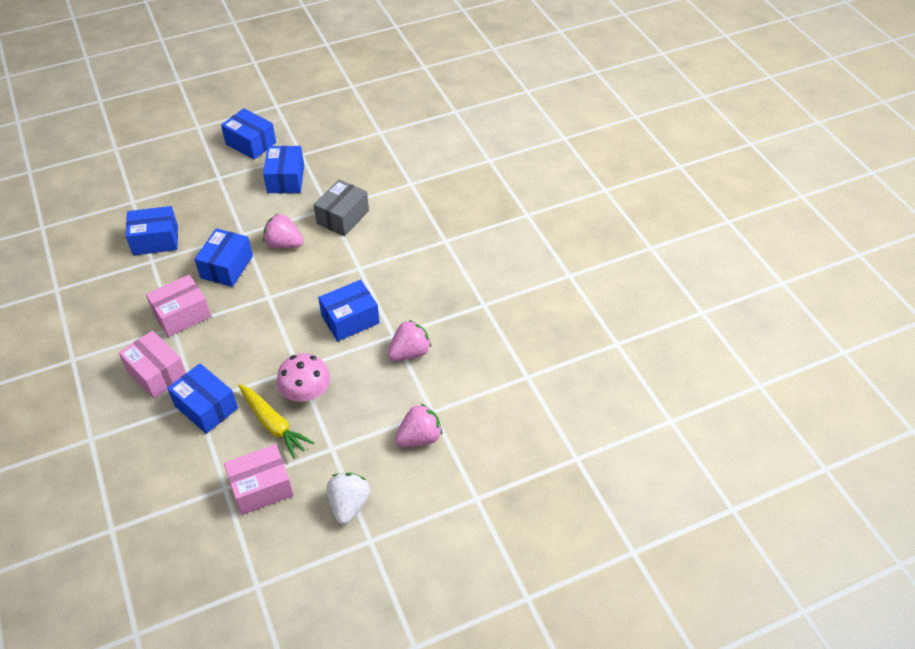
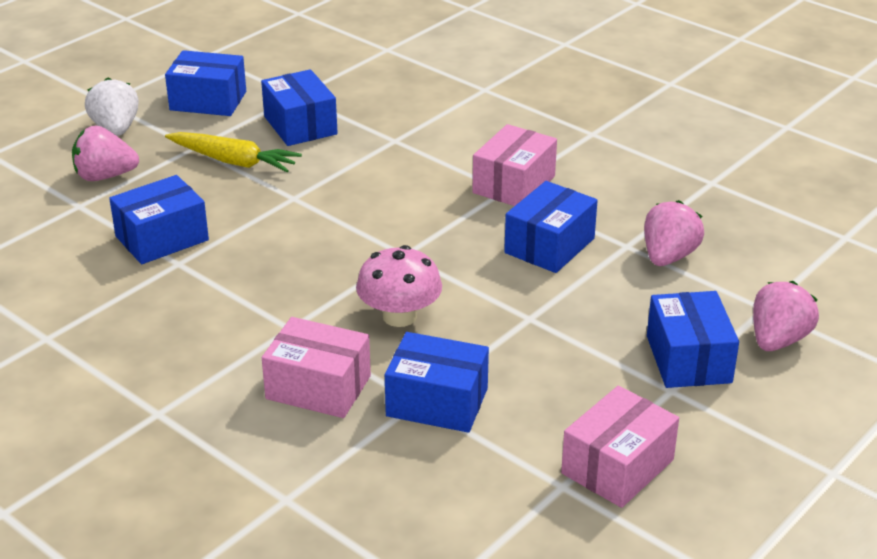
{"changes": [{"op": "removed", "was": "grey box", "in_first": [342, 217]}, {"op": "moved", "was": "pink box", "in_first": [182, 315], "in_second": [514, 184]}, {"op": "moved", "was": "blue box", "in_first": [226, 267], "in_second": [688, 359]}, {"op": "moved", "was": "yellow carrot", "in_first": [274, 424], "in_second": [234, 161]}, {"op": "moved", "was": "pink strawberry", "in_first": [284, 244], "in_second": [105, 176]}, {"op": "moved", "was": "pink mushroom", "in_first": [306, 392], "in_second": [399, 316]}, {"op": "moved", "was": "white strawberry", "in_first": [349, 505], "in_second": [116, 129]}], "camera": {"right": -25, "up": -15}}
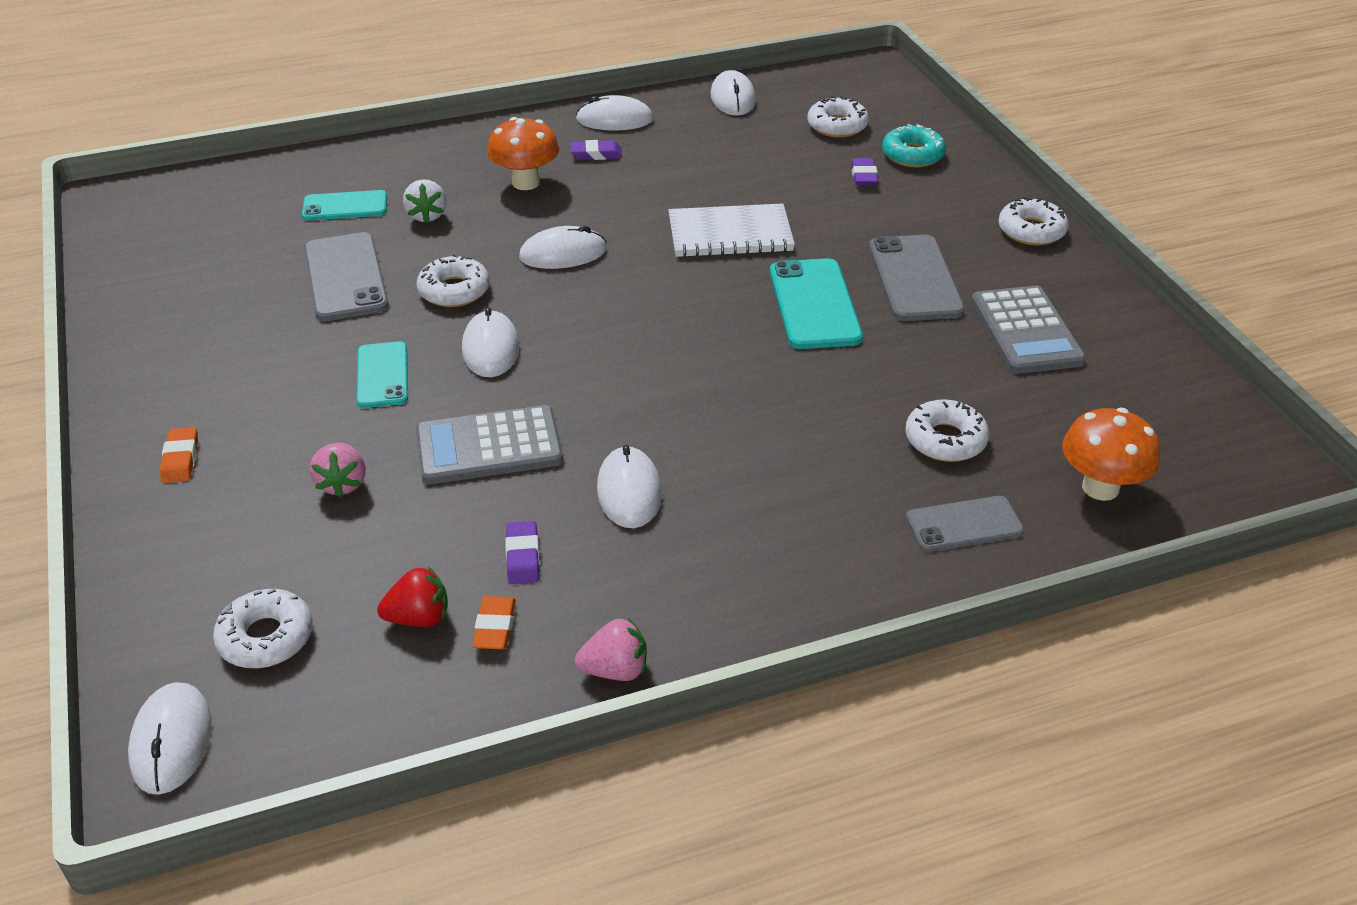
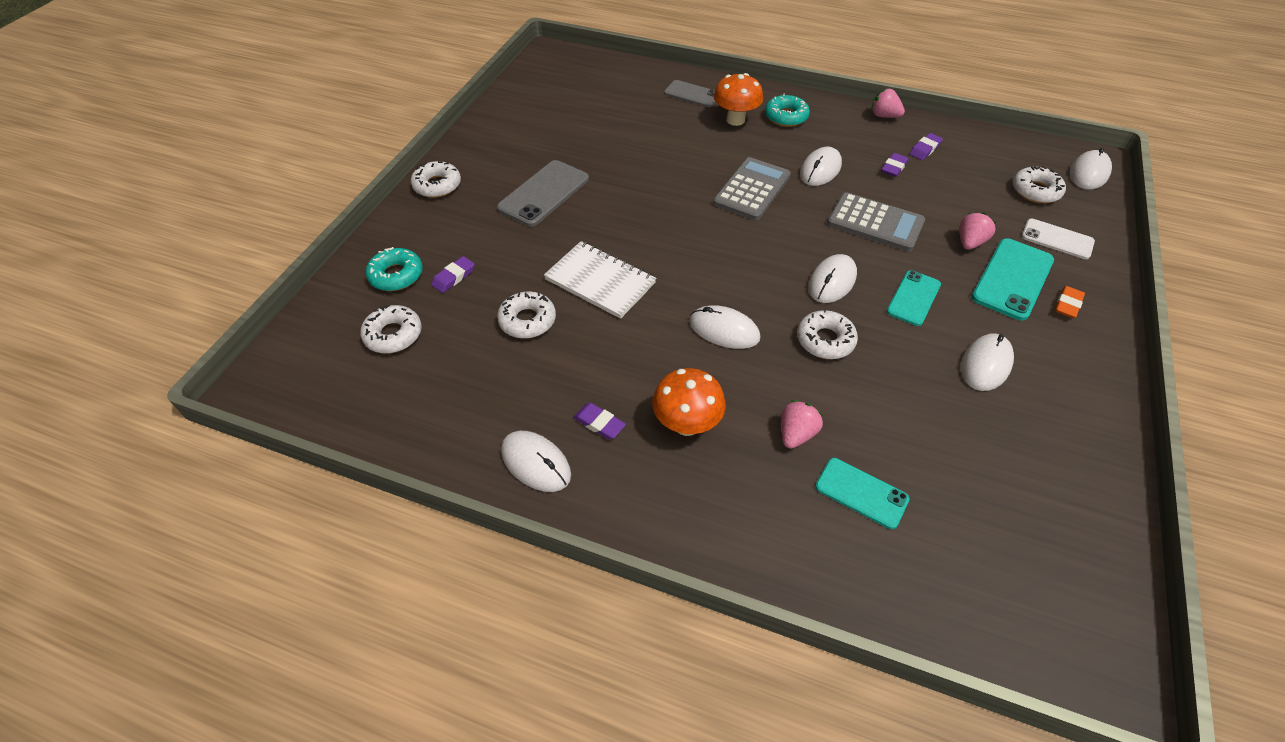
{"changes": [{"op": "removed", "was": "grey phone", "in_first": [345, 277]}, {"op": "removed", "was": "red strawberry", "in_first": [419, 618]}, {"op": "added", "now": "turquoise donut", "in_second": [786, 117]}, {"op": "added", "now": "white phone", "in_second": [1057, 239]}, {"op": "moved", "was": "white mouse", "in_first": [733, 98], "in_second": [986, 364]}, {"op": "moved", "was": "turquoise phone", "in_first": [814, 304], "in_second": [1012, 279]}, {"op": "moved", "was": "white donut", "in_first": [945, 440], "in_second": [527, 320]}, {"op": "moved", "was": "grey calculator", "in_first": [1025, 331], "in_second": [752, 189]}, {"op": "moved", "was": "orange mushroom", "in_first": [1100, 488], "in_second": [735, 120]}, {"op": "recoloured", "was": "white strawberry", "now": "pink strawberry", "in_first": [427, 215], "in_second": [796, 434]}, {"op": "recoloured", "was": "orange eraser", "now": "purple eraser", "in_first": [495, 627], "in_second": [925, 149]}], "camera": {"right": -140, "up": 10}}
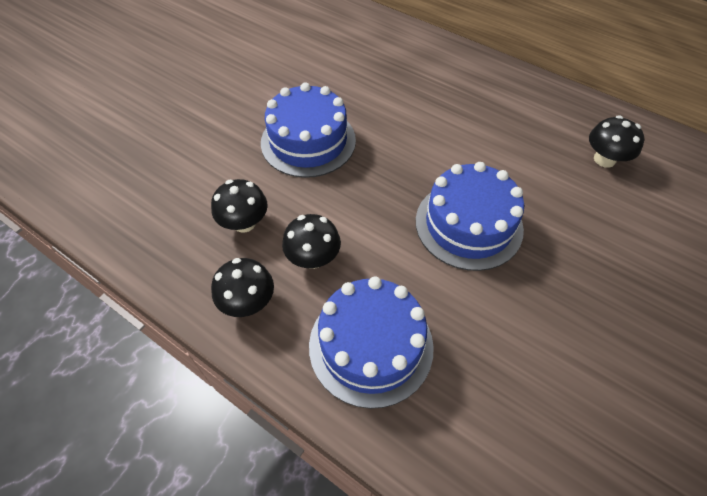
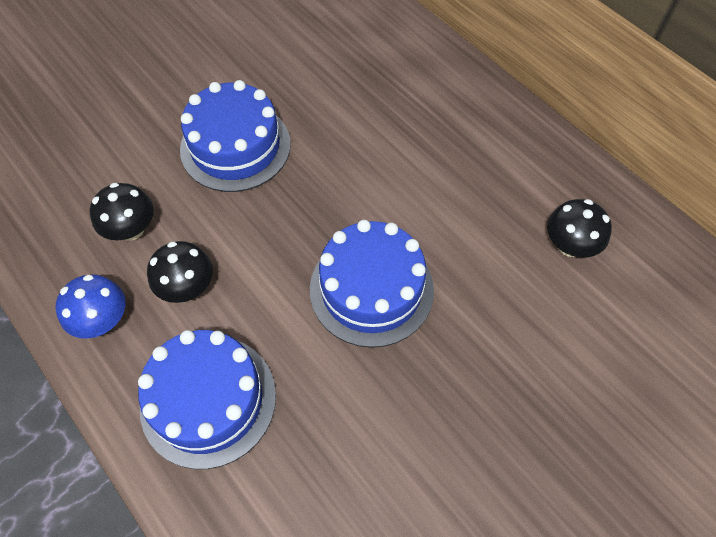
{"changes": [{"op": "recoloured", "was": "black mushroom", "now": "blue mushroom", "in_first": [248, 302], "in_second": [102, 320]}], "camera": {"right": 15, "up": 5}}
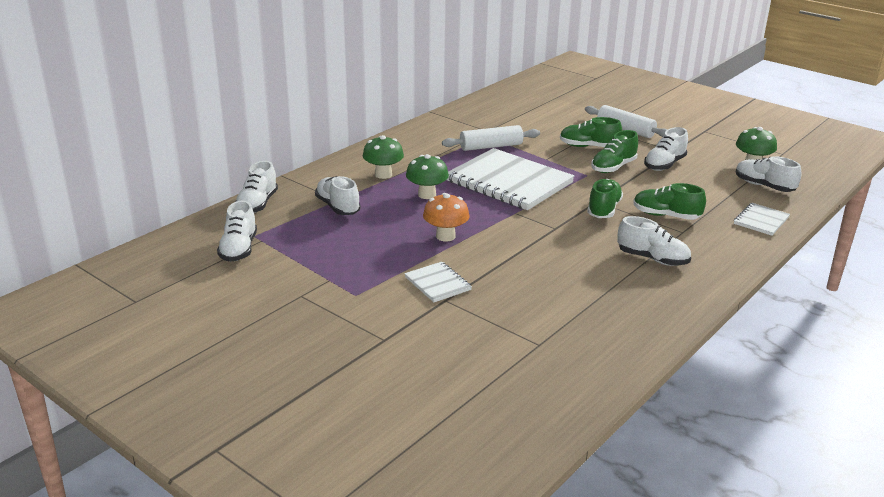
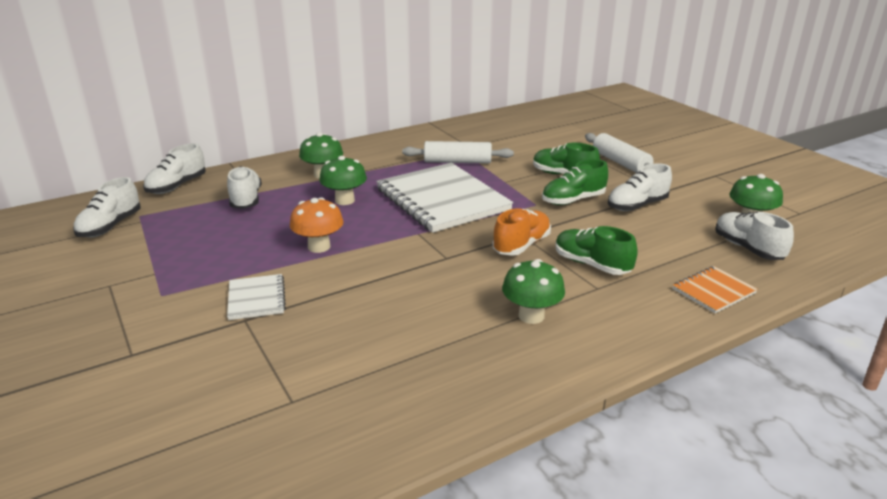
{"changes": [{"op": "replaced", "was": "white shoe", "now": "green mushroom", "in_first": [652, 259], "in_second": [531, 316]}, {"op": "recoloured", "was": "green shoe", "now": "orange shoe", "in_first": [603, 209], "in_second": [521, 245]}, {"op": "recoloured", "was": "white notebook", "now": "orange notebook", "in_first": [761, 220], "in_second": [713, 291]}], "camera": {"right": 20, "up": 0}}
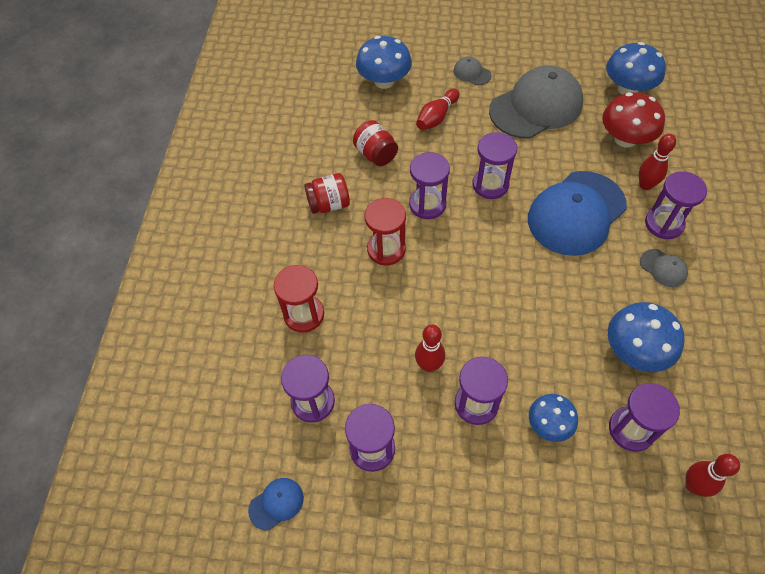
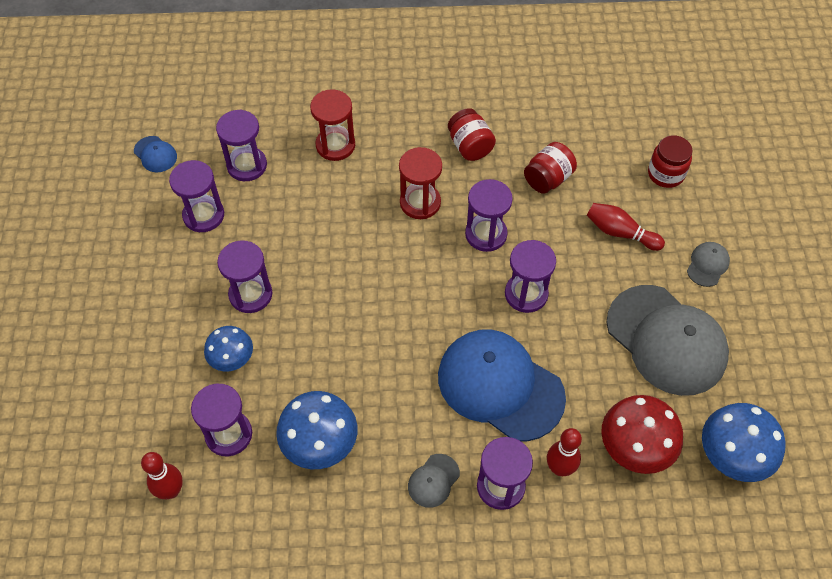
{"changes": [{"op": "removed", "was": "red bowling pin", "in_first": [429, 365]}, {"op": "replaced", "was": "blue mushroom", "now": "red jar", "in_first": [384, 81], "in_second": [665, 174]}], "camera": {"right": 80, "up": 0}}
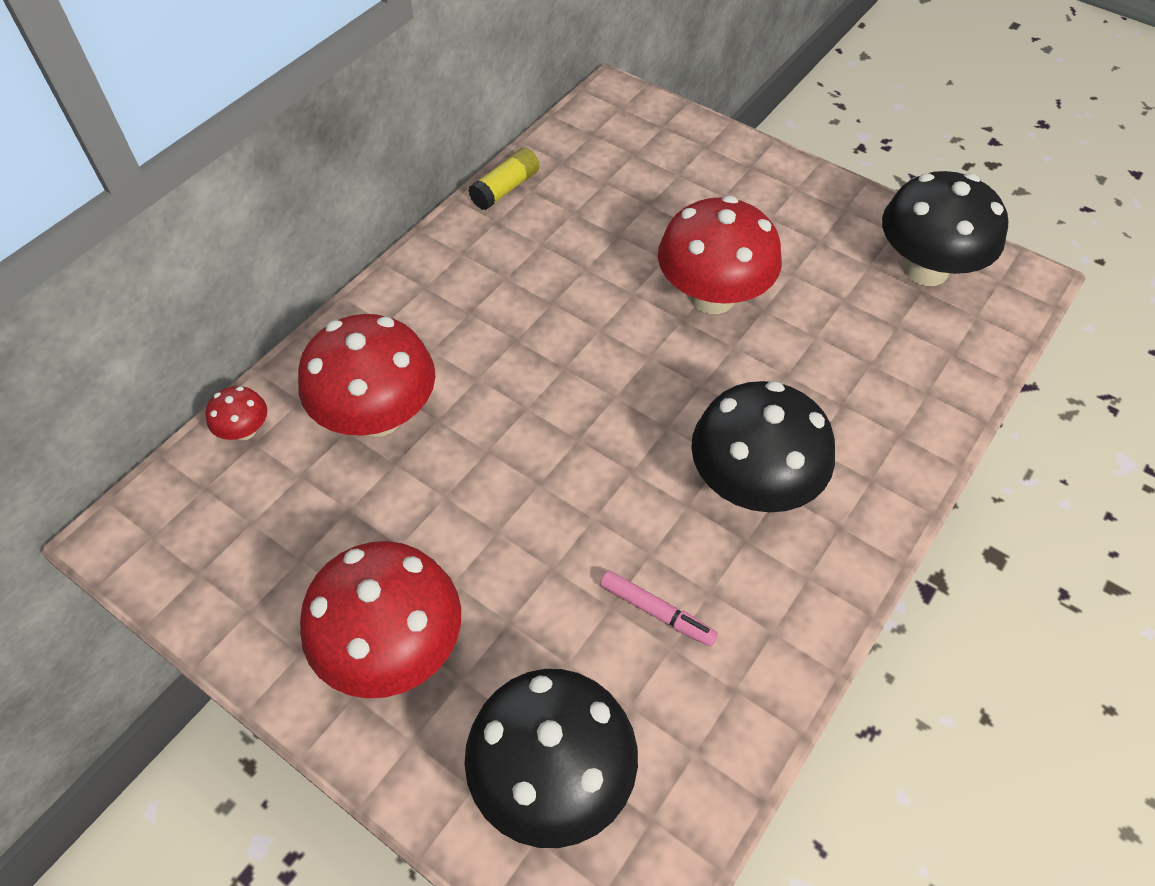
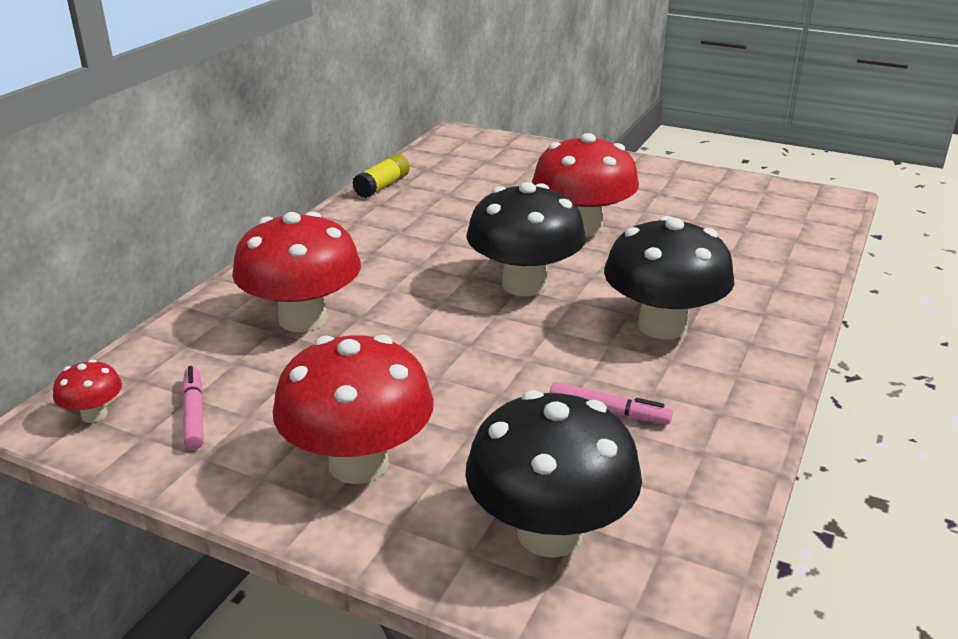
{"changes": [{"op": "added", "now": "pink marker", "in_second": [194, 414]}, {"op": "moved", "was": "red mushroom", "in_first": [245, 430], "in_second": [94, 414]}, {"op": "moved", "was": "black mushroom", "in_first": [925, 269], "in_second": [524, 285]}], "camera": {"right": -10, "up": -25}}
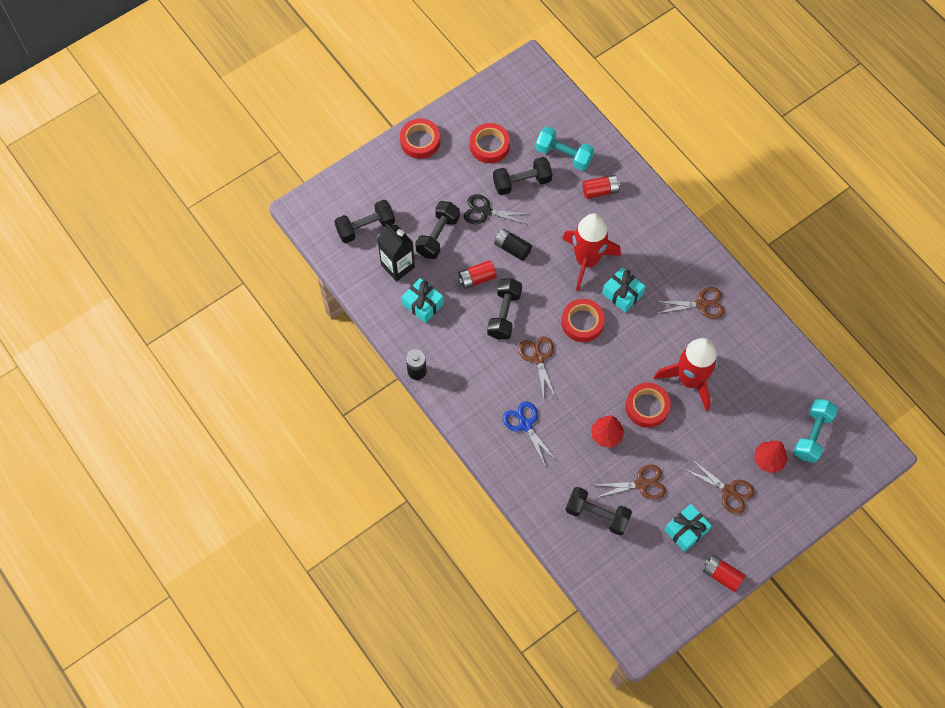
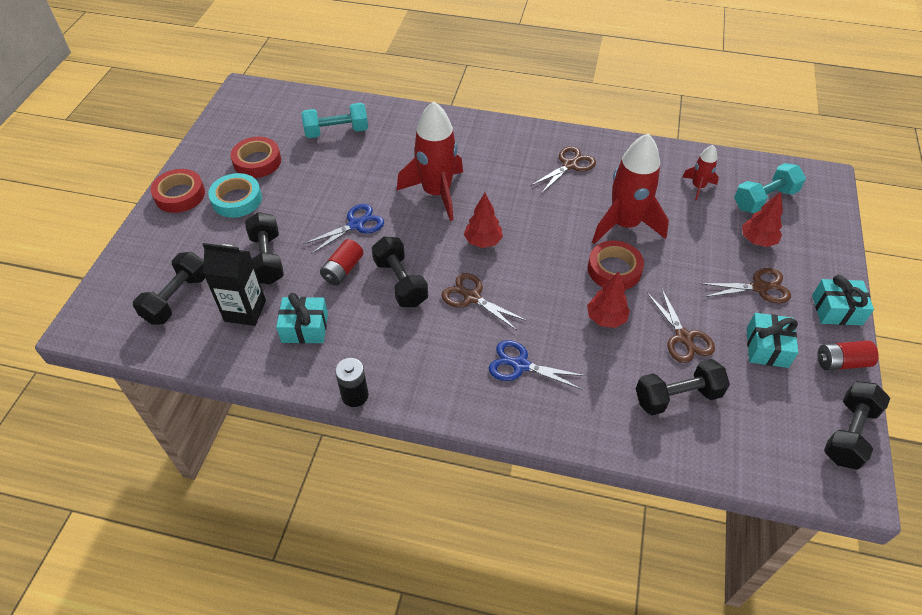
{"changes": [{"op": "removed", "was": "black scissors", "in_first": [485, 211]}, {"op": "removed", "was": "red battery", "in_first": [600, 191]}, {"op": "added", "now": "turquoise tape", "in_second": [237, 199]}, {"op": "added", "now": "red rocket", "in_second": [698, 187]}, {"op": "moved", "was": "black dumbbell", "in_first": [522, 182], "in_second": [848, 433]}, {"op": "moved", "was": "turquoise gift", "in_first": [622, 294], "in_second": [836, 310]}, {"op": "replaced", "was": "black battery", "now": "blue scissors", "in_first": [512, 248], "in_second": [355, 225]}, {"op": "replaced", "was": "red tape", "now": "red tree", "in_first": [582, 322], "in_second": [483, 241]}, {"op": "turned", "was": "brown scissors", "in_first": [641, 484], "in_second": [683, 337], "clockwise": 120}, {"op": "turned", "was": "turquoise dumbbell", "in_first": [812, 435], "in_second": [764, 199], "clockwise": 75}], "camera": {"right": -40, "up": -15}}
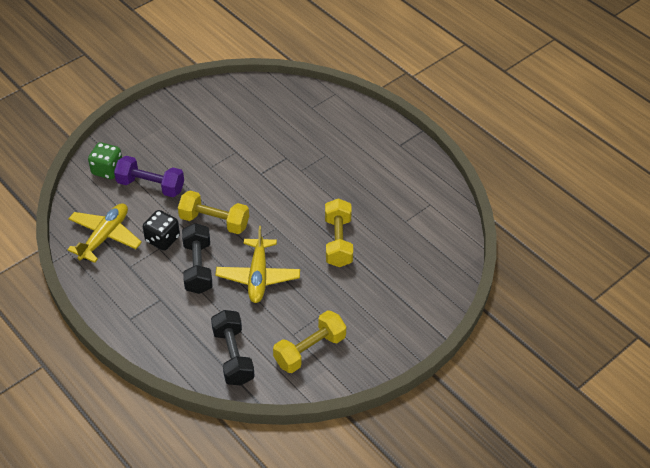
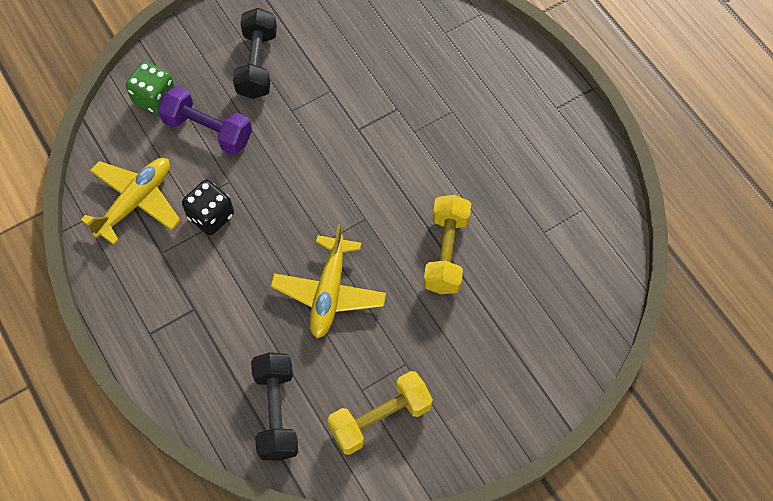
{"changes": [{"op": "removed", "was": "yellow dumbbell", "in_first": [214, 221]}, {"op": "moved", "was": "black dumbbell", "in_first": [198, 267], "in_second": [257, 64]}], "camera": {"right": 10, "up": 15}}
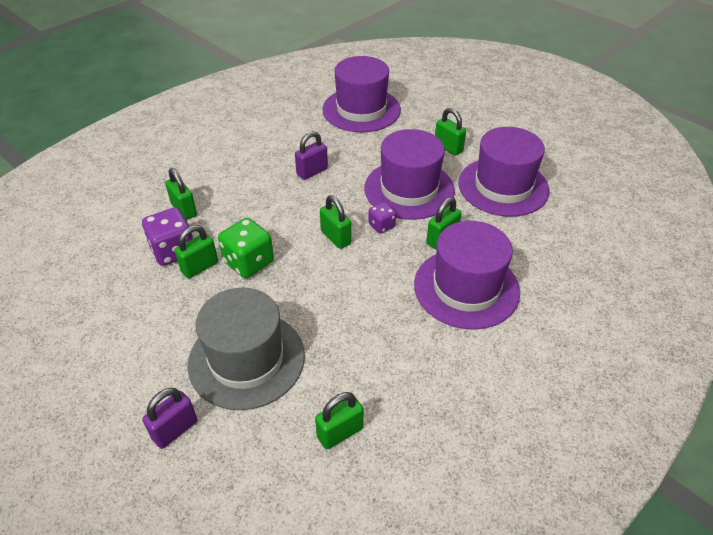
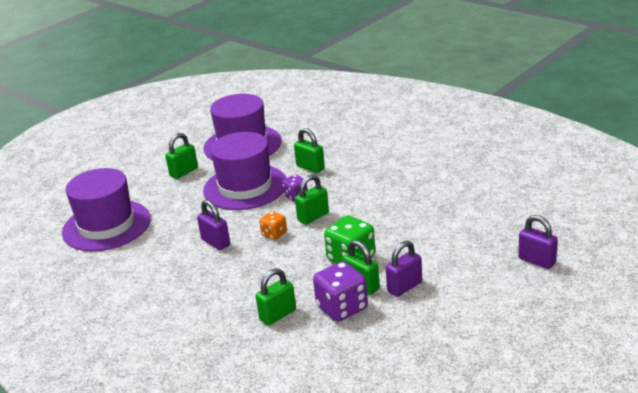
{"changes": [{"op": "removed", "was": "grey hat", "in_first": [246, 359]}, {"op": "removed", "was": "green padlock", "in_first": [340, 433]}, {"op": "removed", "was": "purple hat", "in_first": [466, 288]}, {"op": "added", "now": "orange dice", "in_second": [274, 234]}, {"op": "added", "now": "purple padlock", "in_second": [404, 287]}], "camera": {"right": -90, "up": -15}}
